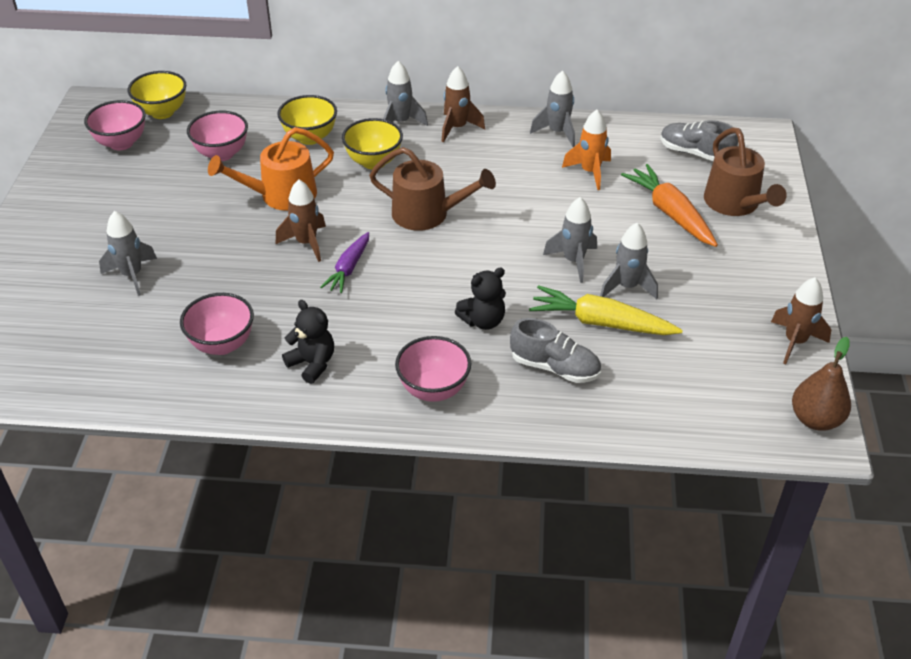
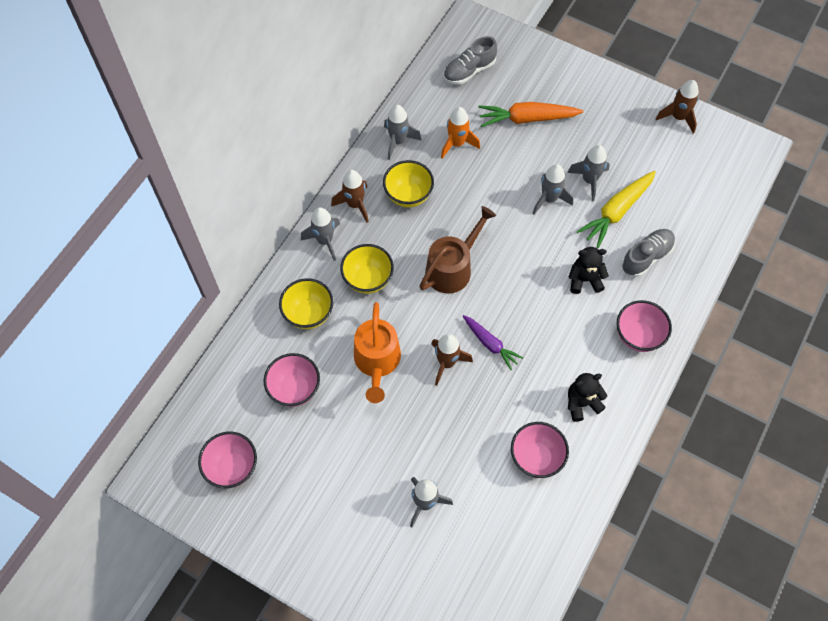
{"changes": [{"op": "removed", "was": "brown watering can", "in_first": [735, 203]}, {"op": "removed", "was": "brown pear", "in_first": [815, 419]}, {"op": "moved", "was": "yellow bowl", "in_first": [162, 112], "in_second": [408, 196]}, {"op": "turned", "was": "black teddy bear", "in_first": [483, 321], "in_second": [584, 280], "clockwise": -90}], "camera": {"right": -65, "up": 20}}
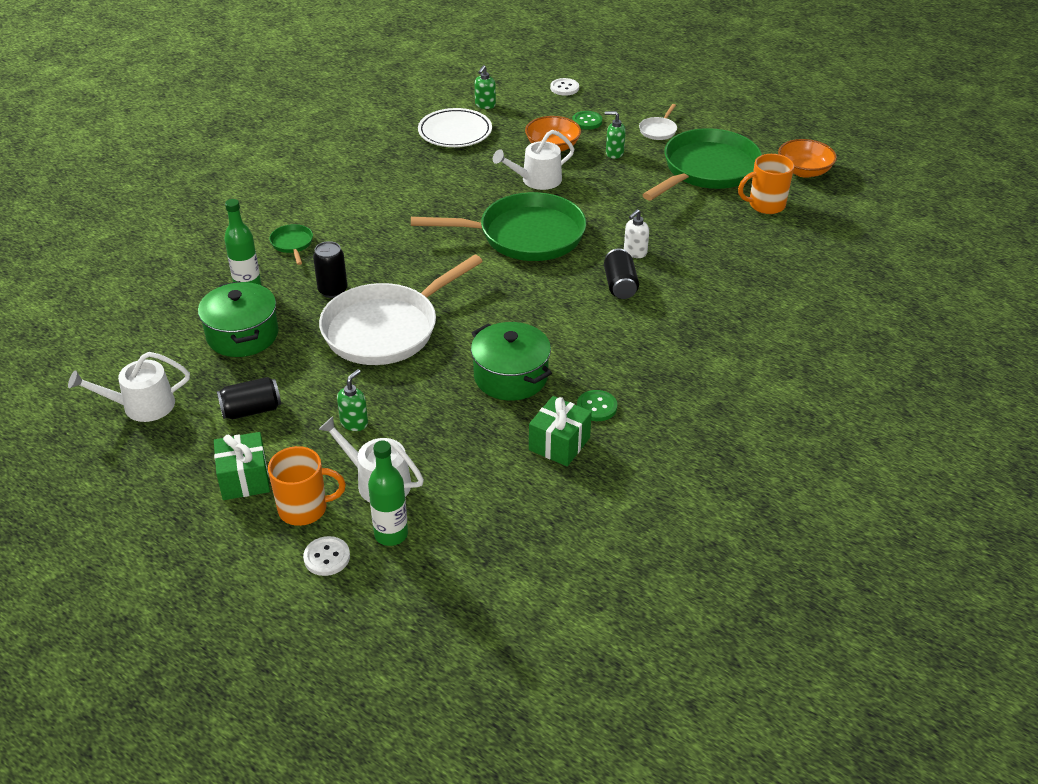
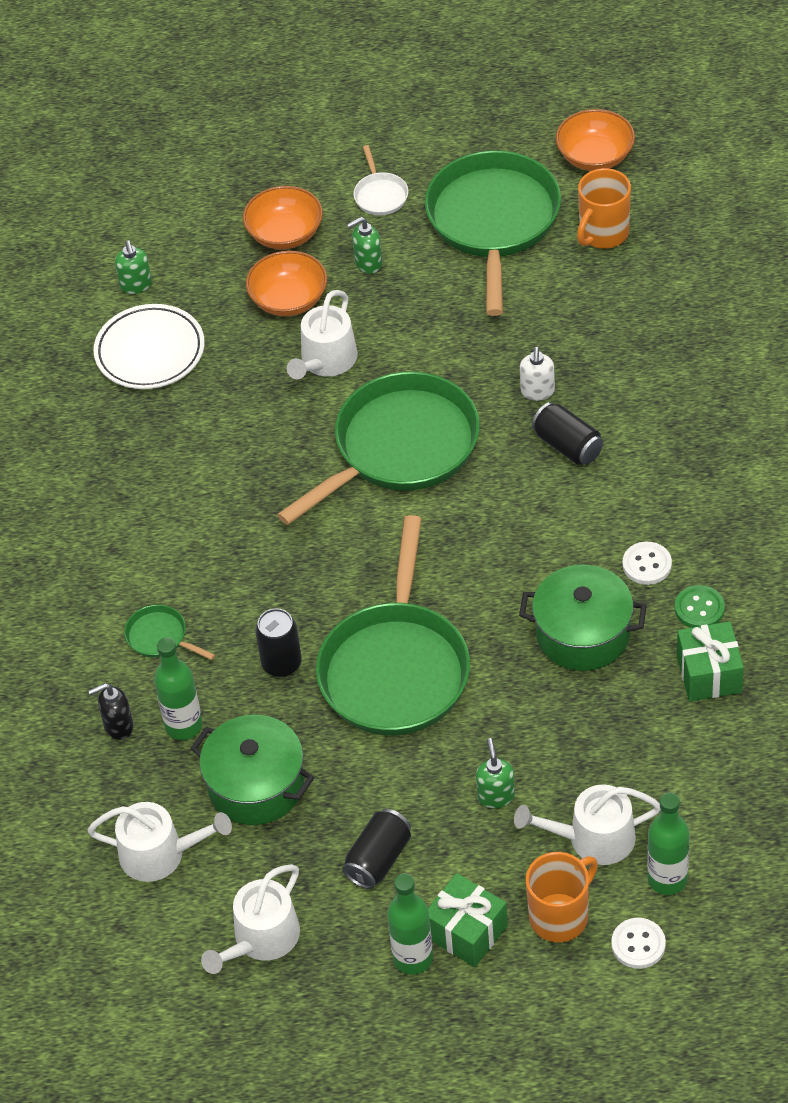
{"changes": [{"op": "added", "now": "white watering can", "in_second": [160, 854]}, {"op": "added", "now": "black soap dispenser", "in_second": [118, 726]}, {"op": "added", "now": "green bottle", "in_second": [413, 958]}, {"op": "moved", "was": "white button", "in_first": [564, 88], "in_second": [647, 564]}, {"op": "replaced", "was": "green button", "now": "orange bowl", "in_first": [587, 121], "in_second": [285, 233]}, {"op": "recoloured", "was": "white pan", "now": "green pan", "in_first": [386, 328], "in_second": [396, 668]}], "camera": {"right": -35, "up": 10}}
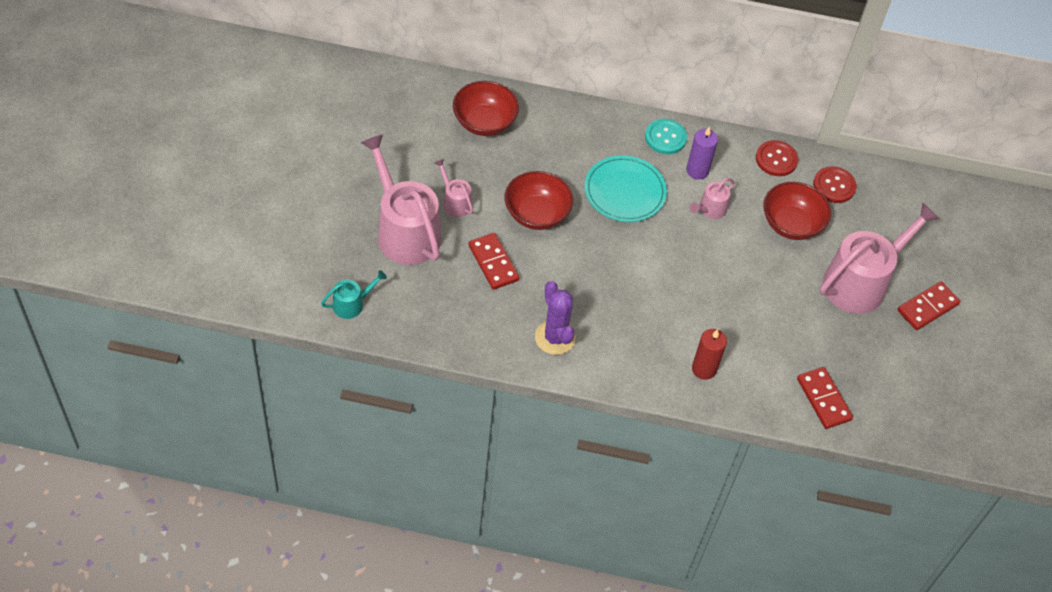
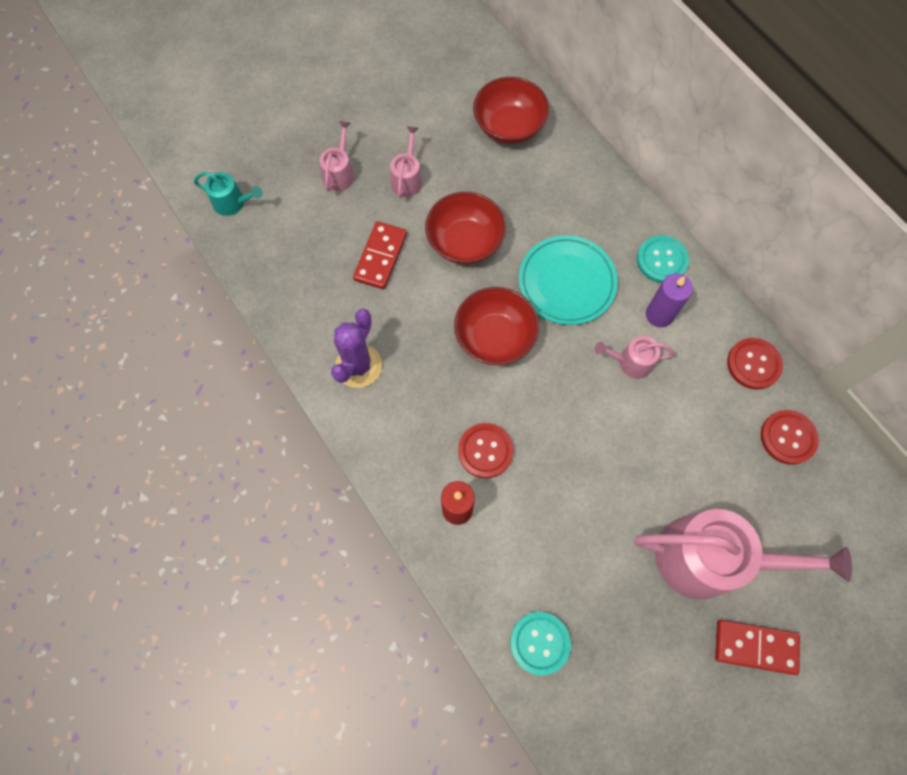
{"changes": [{"op": "added", "now": "red button", "in_second": [485, 451]}, {"op": "moved", "was": "red bowl", "in_first": [791, 224], "in_second": [494, 337]}, {"op": "replaced", "was": "red domino", "now": "turquoise button", "in_first": [824, 399], "in_second": [540, 643]}, {"op": "resized", "was": "pink watering can", "in_first": [404, 231], "in_second": [339, 173], "ratio": 0.46}], "camera": {"right": 50, "up": 15}}
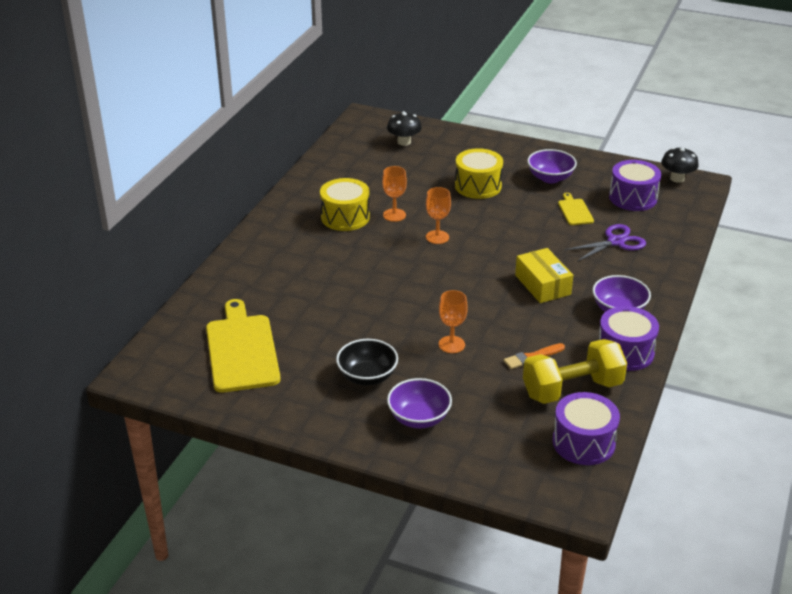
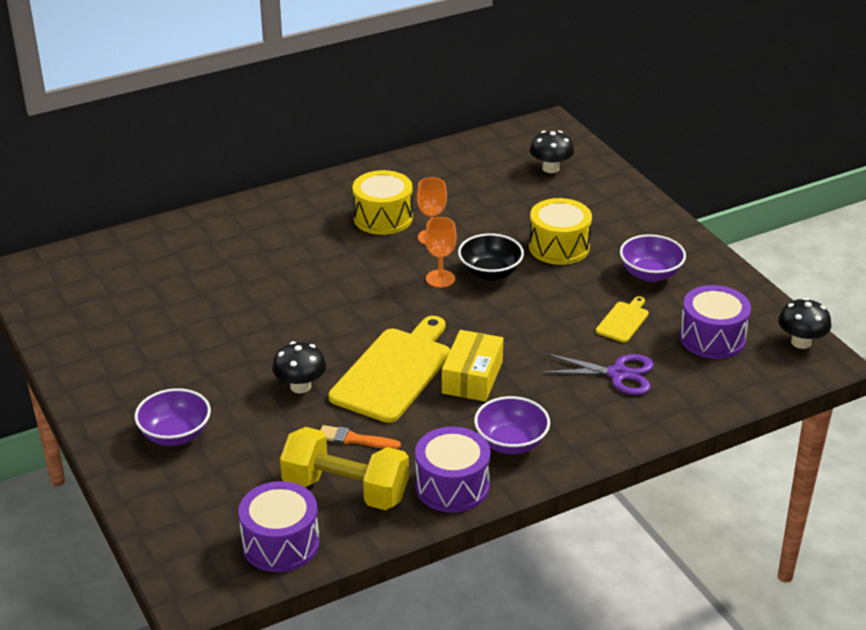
{"changes": [{"op": "moved", "was": "yellow cutting board", "in_first": [241, 350], "in_second": [394, 372]}, {"op": "moved", "was": "black bowl", "in_first": [367, 376], "in_second": [490, 273]}, {"op": "replaced", "was": "orange goblet", "now": "black mushroom", "in_first": [451, 344], "in_second": [300, 386]}], "camera": {"right": 40, "up": 0}}
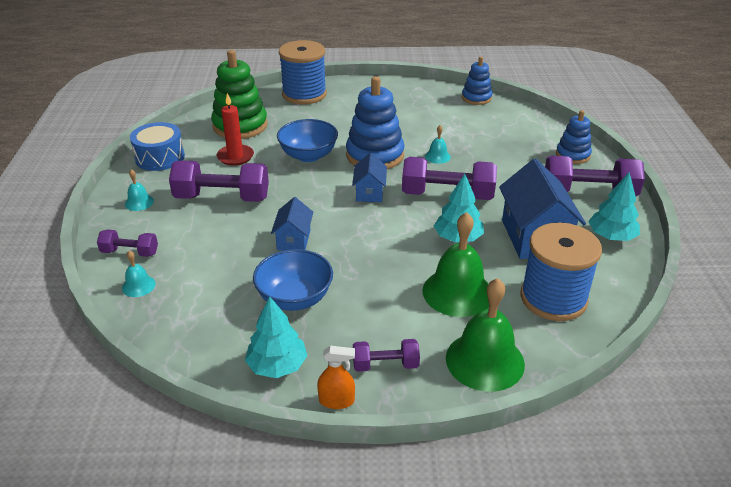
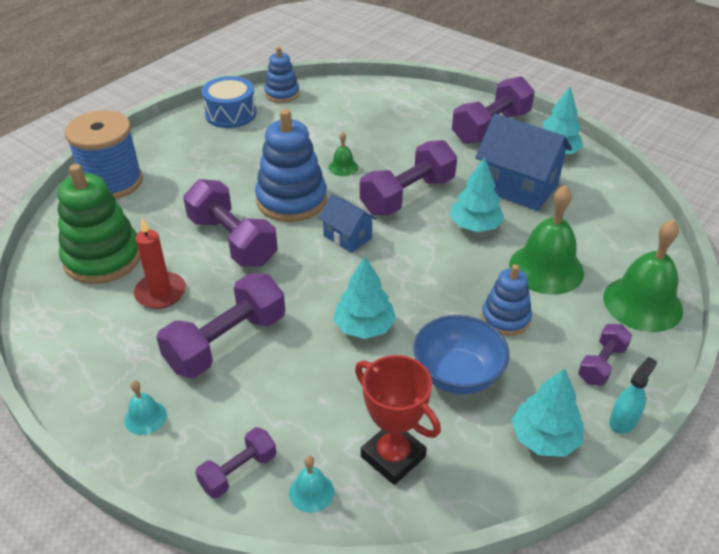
{"changes": [{"op": "removed", "was": "blue spool", "in_first": [553, 298]}, {"op": "added", "now": "red trophy", "in_second": [393, 456]}, {"op": "moved", "was": "blue drum", "in_first": [160, 157], "in_second": [231, 114]}, {"op": "moved", "was": "blue stacking toy", "in_first": [572, 155], "in_second": [505, 318]}, {"op": "replaced", "was": "blue house", "now": "turquoise tree", "in_first": [293, 240], "in_second": [364, 327]}, {"op": "replaced", "was": "blue bowl", "now": "purple dumbbell", "in_first": [308, 155], "in_second": [232, 241]}, {"op": "recoloured", "was": "orange spray bottle", "now": "turquoise spray bottle", "in_first": [336, 401], "in_second": [623, 421]}, {"op": "recoloured", "was": "turquoise bell", "now": "green bell", "in_first": [437, 156], "in_second": [343, 167]}], "camera": {"right": -50, "up": 5}}
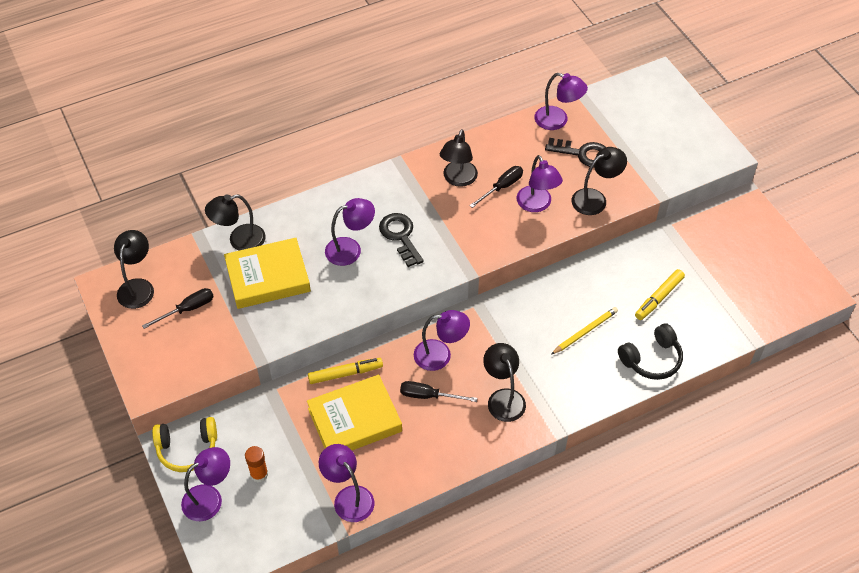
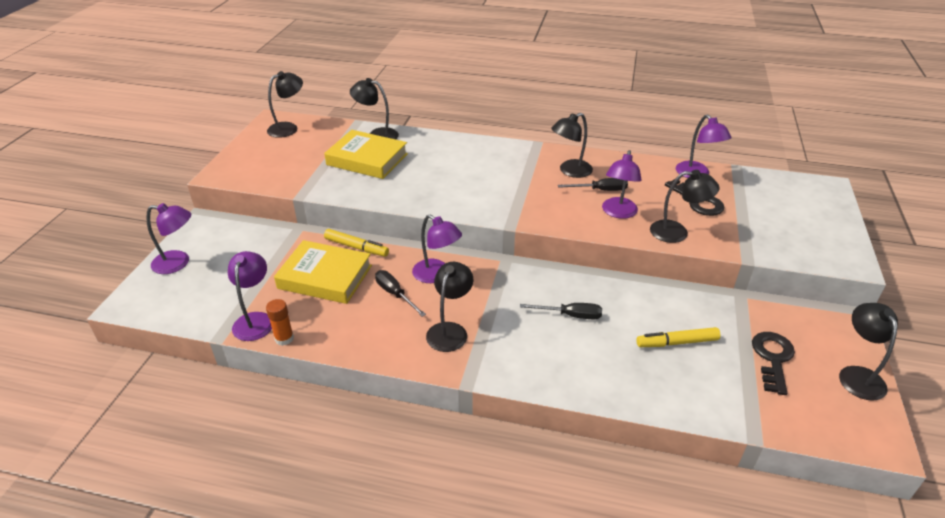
{"changes": [{"op": "removed", "was": "yellow headphones", "in_first": [187, 449]}, {"op": "removed", "was": "purple lamp", "in_first": [350, 249]}, {"op": "removed", "was": "yellow pencil", "in_first": [585, 331]}, {"op": "removed", "was": "black headphones", "in_first": [651, 359]}, {"op": "added", "now": "black lamp", "in_second": [857, 375]}, {"op": "moved", "was": "black screwdriver", "in_first": [187, 309], "in_second": [570, 315]}, {"op": "moved", "was": "orange glue stick", "in_first": [259, 474], "in_second": [284, 338]}, {"op": "moved", "was": "black key", "in_first": [400, 236], "in_second": [772, 358]}], "camera": {"right": 40, "up": -15}}
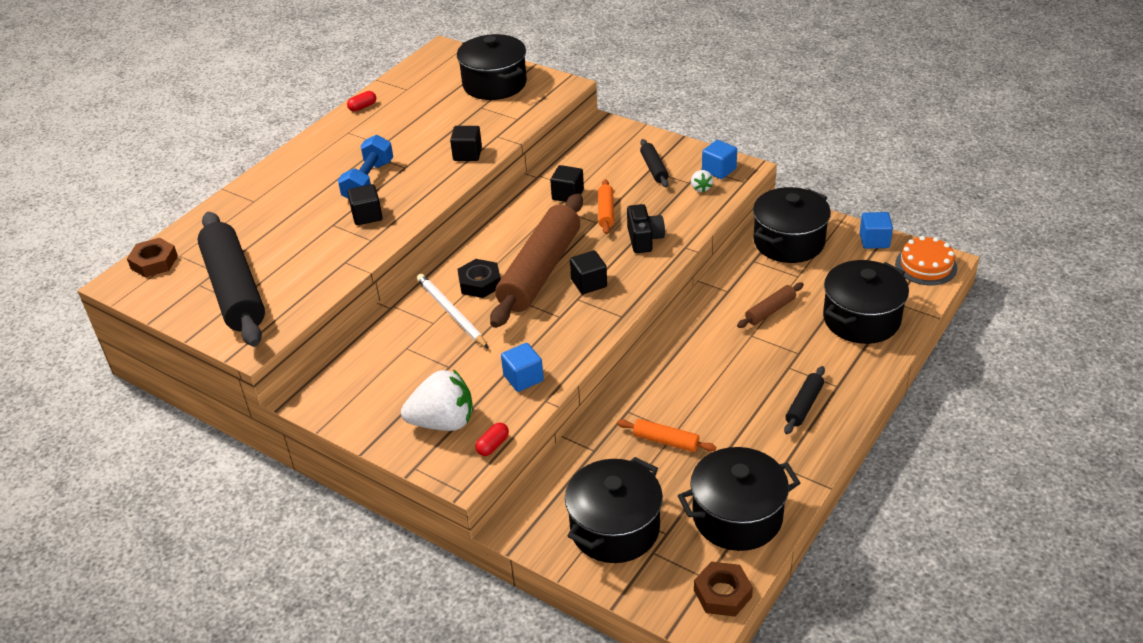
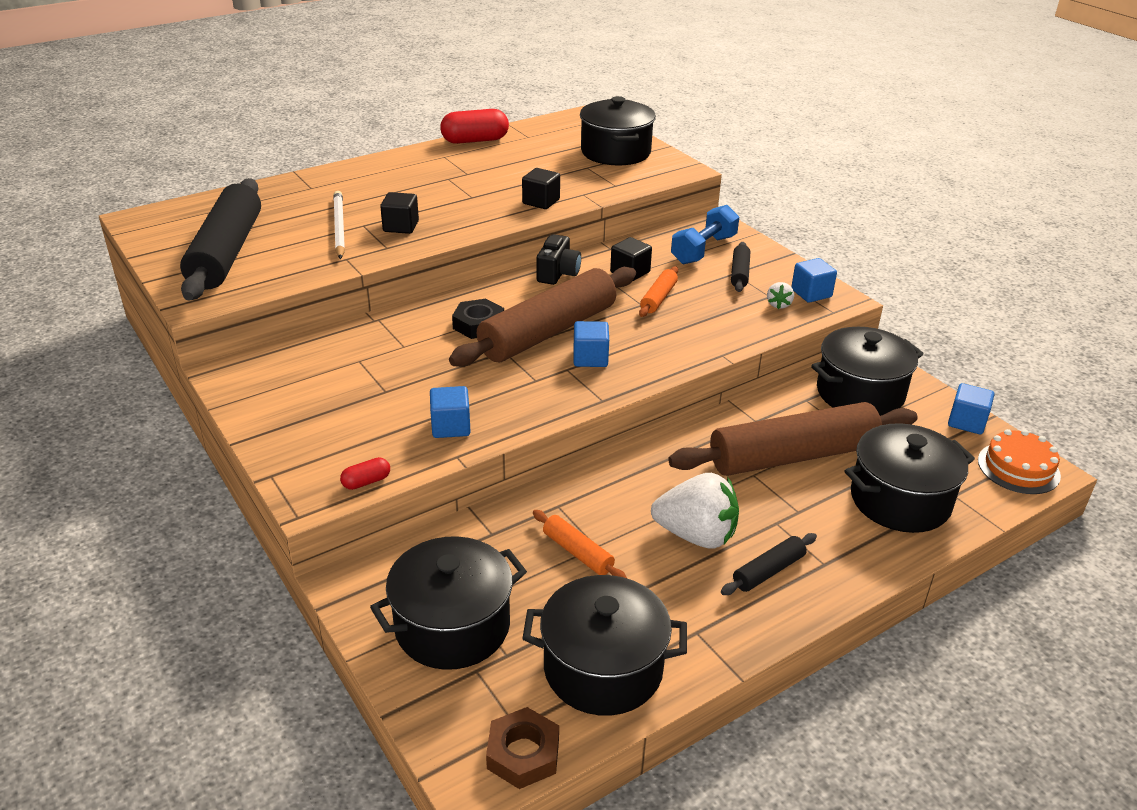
{"changes": [{"op": "removed", "was": "brown nut", "in_first": [154, 262]}, {"op": "moved", "was": "blue dumbbell", "in_first": [368, 181], "in_second": [703, 250]}, {"op": "moved", "was": "white strawberry", "in_first": [443, 422], "in_second": [696, 535]}, {"op": "moved", "was": "white pencil", "in_first": [451, 313], "in_second": [339, 227]}, {"op": "moved", "was": "black camera", "in_first": [644, 239], "in_second": [558, 273]}, {"op": "recoloured", "was": "black cube", "now": "blue cube", "in_first": [589, 283], "in_second": [590, 358]}, {"op": "resized", "was": "red capsule", "in_first": [362, 107], "in_second": [475, 140], "ratio": 2.06}, {"op": "resized", "was": "brown rolling pin", "in_first": [770, 310], "in_second": [792, 456], "ratio": 2.3}], "camera": {"right": 20, "up": -5}}
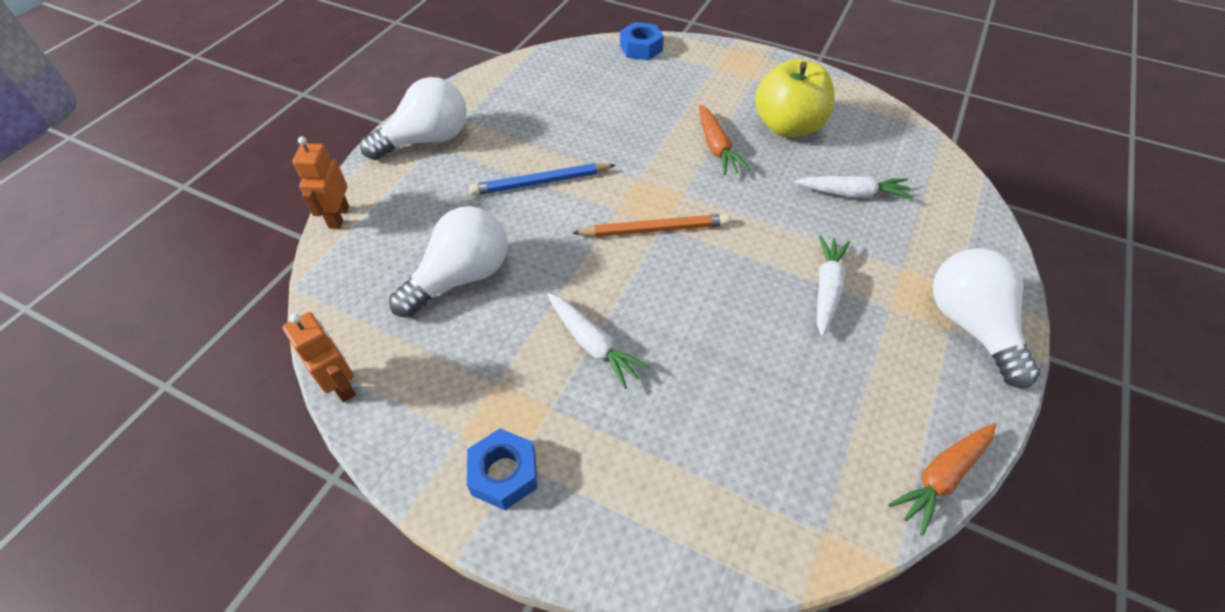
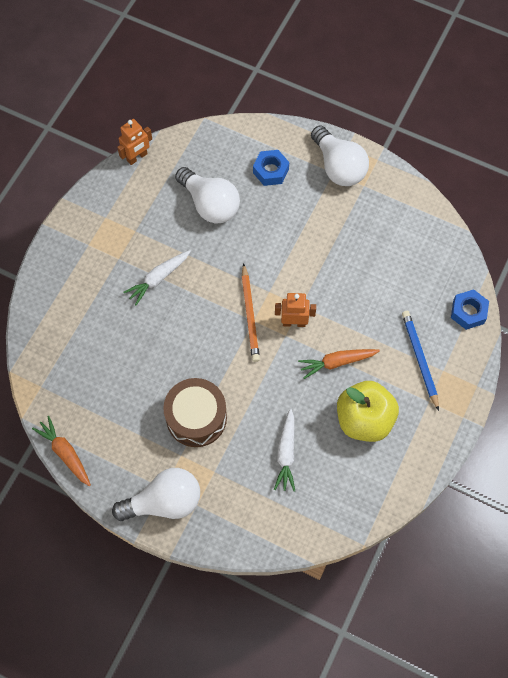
{"changes": [{"op": "moved", "was": "orange robot", "in_first": [338, 217], "in_second": [294, 322]}, {"op": "moved", "was": "blue nut", "in_first": [504, 474], "in_second": [270, 171]}, {"op": "moved", "was": "blue pencil", "in_first": [540, 182], "in_second": [419, 359]}, {"op": "replaced", "was": "white carrot", "now": "brown drum", "in_first": [826, 289], "in_second": [196, 417]}], "camera": {"right": 90, "up": 15}}
